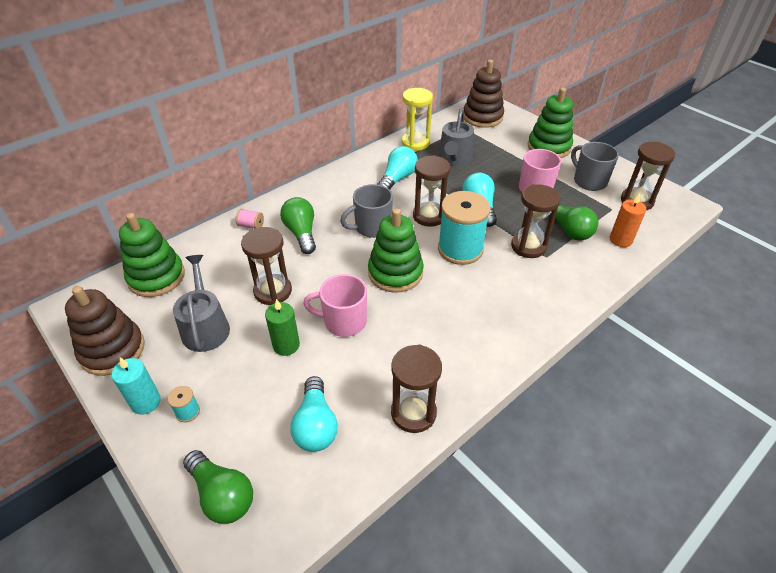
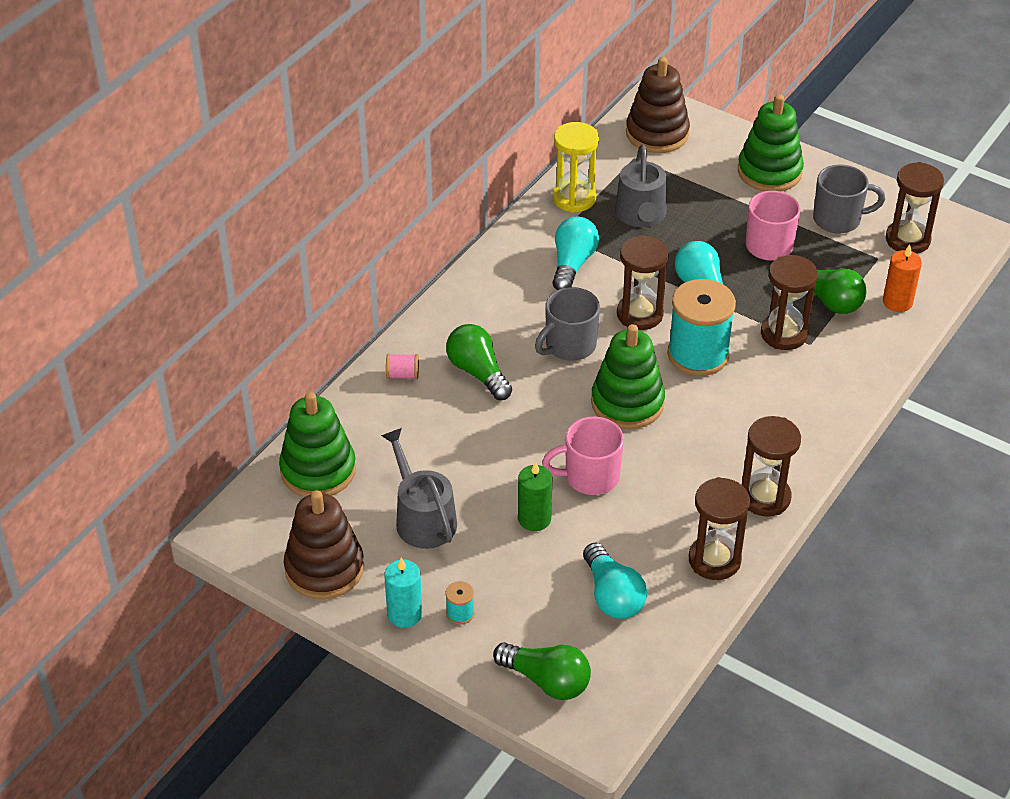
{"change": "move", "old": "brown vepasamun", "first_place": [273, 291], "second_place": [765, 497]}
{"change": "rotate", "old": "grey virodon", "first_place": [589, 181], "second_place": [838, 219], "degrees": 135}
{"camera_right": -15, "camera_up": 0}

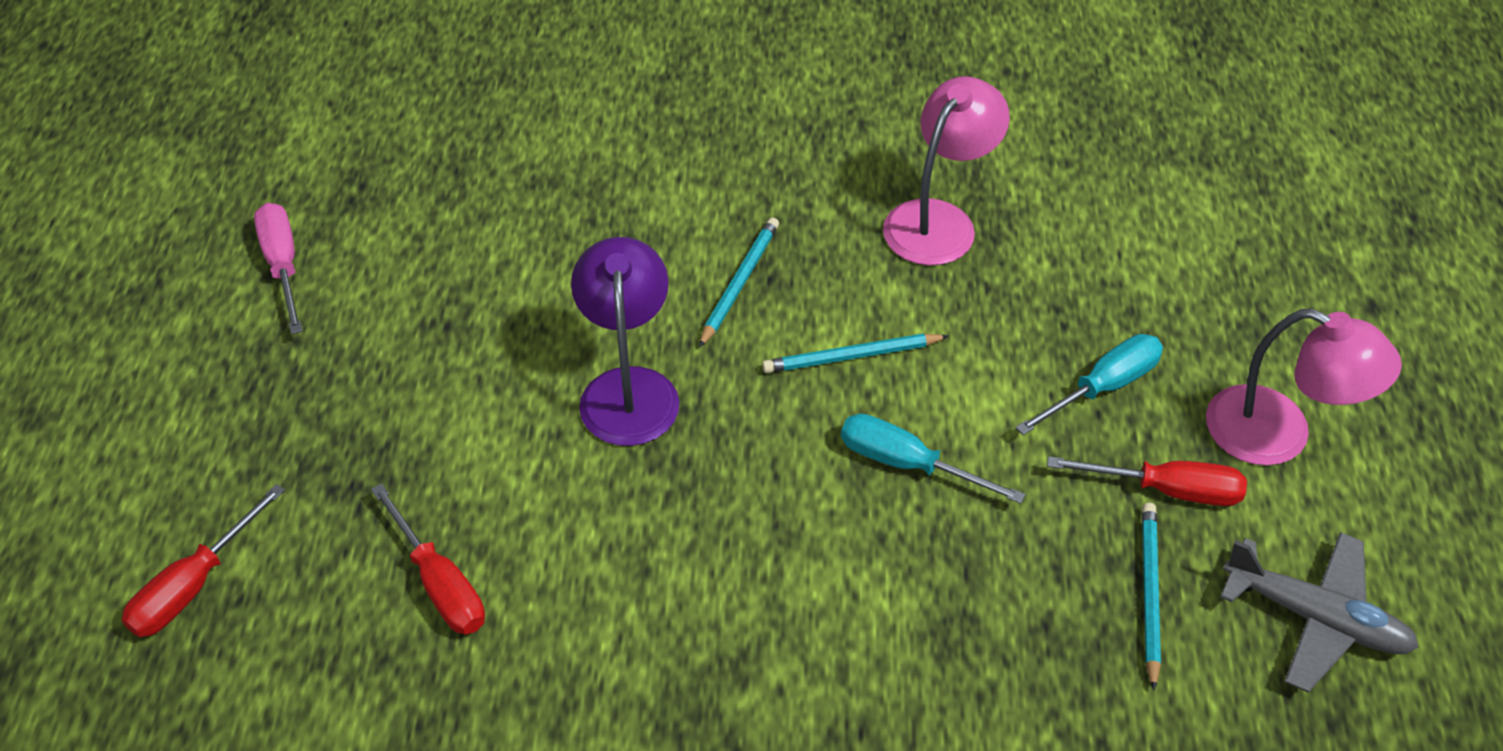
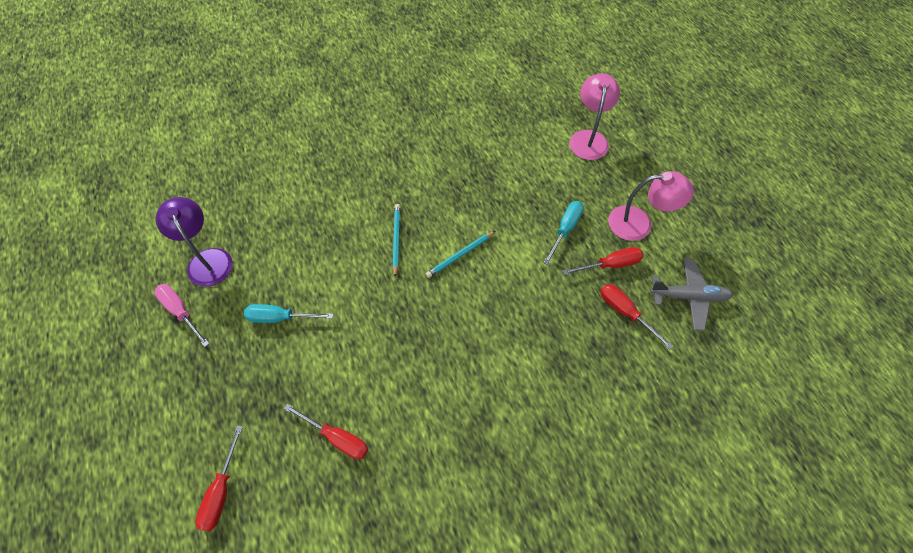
{"change": "move", "old": "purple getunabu", "first_place": [628, 388], "second_place": [207, 259]}
{"change": "move", "old": "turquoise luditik", "first_place": [908, 464], "second_place": [280, 318]}
{"change": "move", "old": "pink getunabu", "first_place": [939, 220], "second_place": [589, 138]}
{"change": "replace", "old": "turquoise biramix", "new": "red luditik", "first_place": [1149, 593], "second_place": [625, 312]}
{"camera_right": -25, "camera_up": 10}

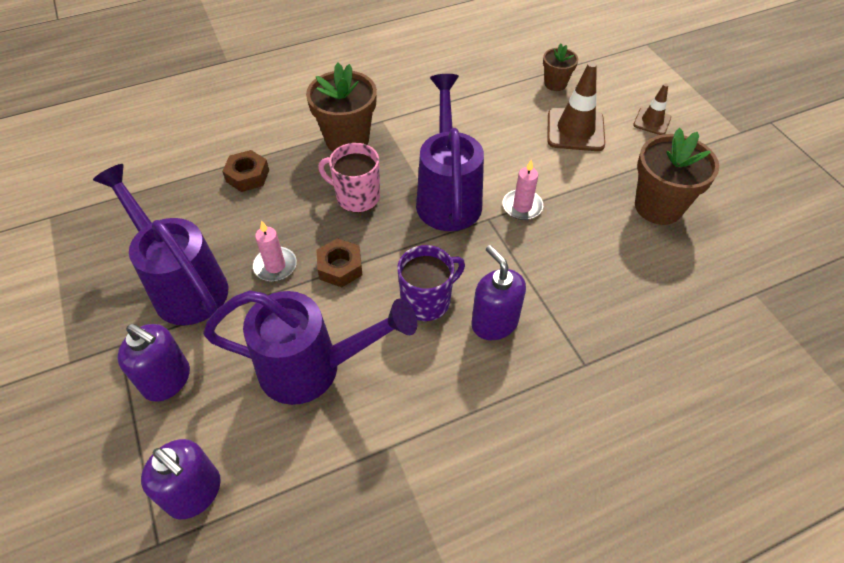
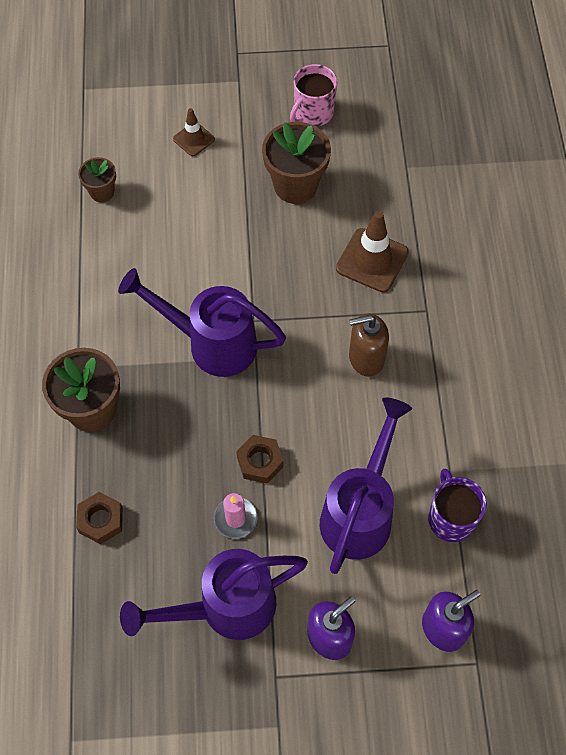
{"change": "move", "old": "pink virodon", "first_place": [356, 197], "second_place": [313, 113]}
{"change": "move", "old": "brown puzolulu", "first_place": [575, 130], "second_place": [372, 260]}
{"change": "recolor", "old": "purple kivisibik", "new": "brown kivisibik", "first_place": [494, 323], "second_place": [366, 358]}
{"change": "move", "old": "purple virodon", "first_place": [427, 301], "second_place": [451, 518]}
{"change": "delete", "old": "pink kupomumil", "first_place": [522, 206]}
{"camera_right": -70, "camera_up": 10}

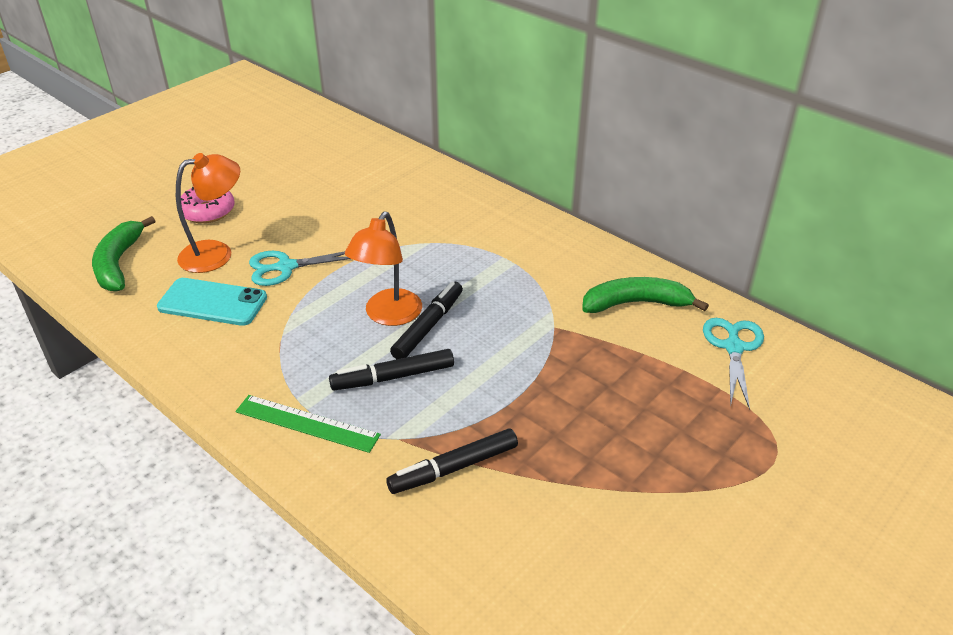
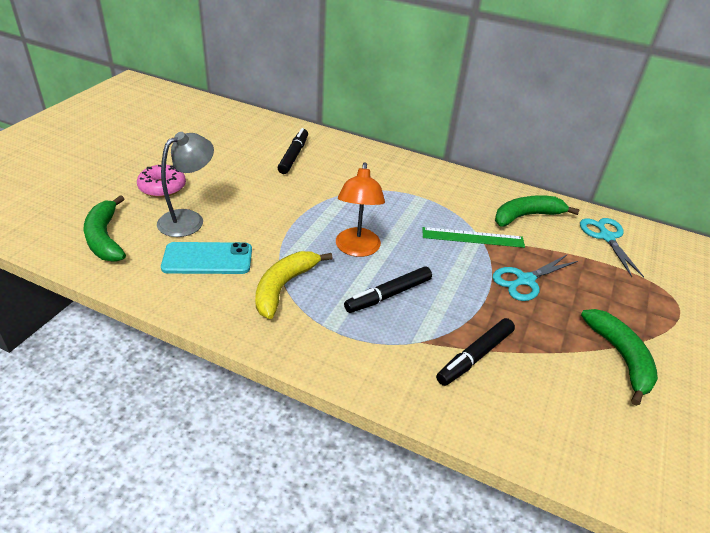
{"change": "recolor", "old": "orange getunabu", "new": "grey getunabu", "first_place": [216, 253], "second_place": [189, 219]}
{"change": "insert", "new": "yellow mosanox", "second_place": [284, 287]}
{"change": "move", "old": "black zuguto", "first_place": [428, 326], "second_place": [293, 156]}
{"change": "move", "old": "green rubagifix", "first_place": [307, 423], "second_place": [473, 237]}
{"change": "move", "old": "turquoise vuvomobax", "first_place": [286, 267], "second_place": [525, 280]}
{"change": "insert", "new": "green mosanox", "second_place": [620, 357]}
{"camera_right": -20, "camera_up": 0}

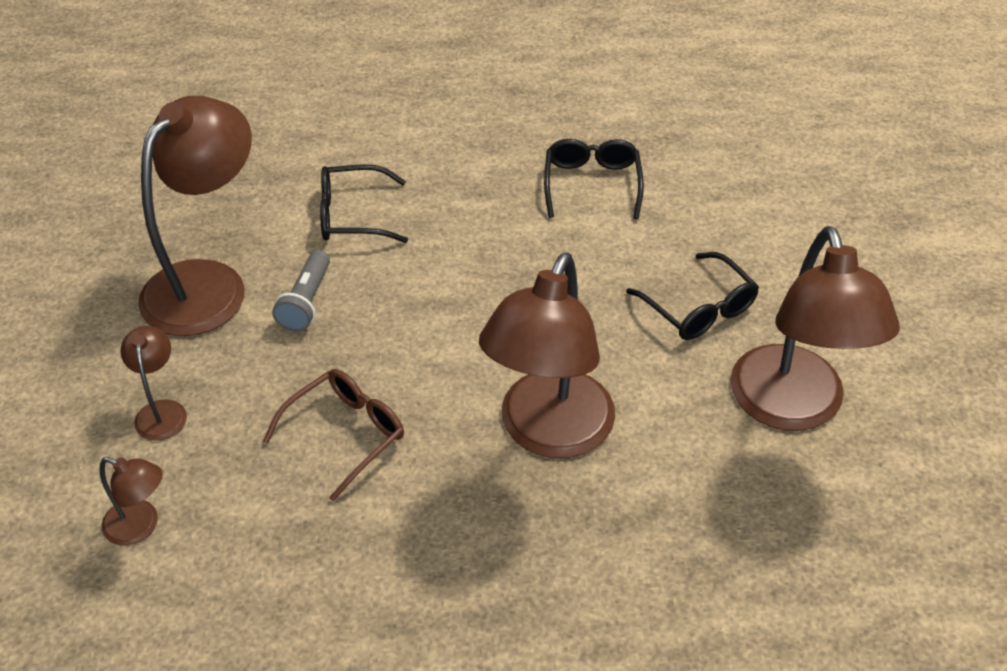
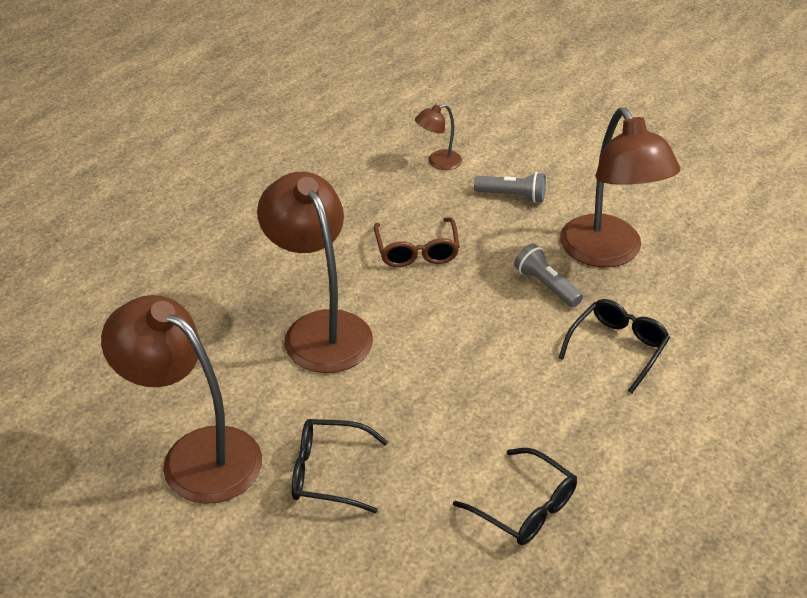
{"change": "replace", "old": "brown getunabu", "new": "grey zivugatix", "first_place": [161, 411], "second_place": [513, 196]}
{"camera_right": 130, "camera_up": -5}

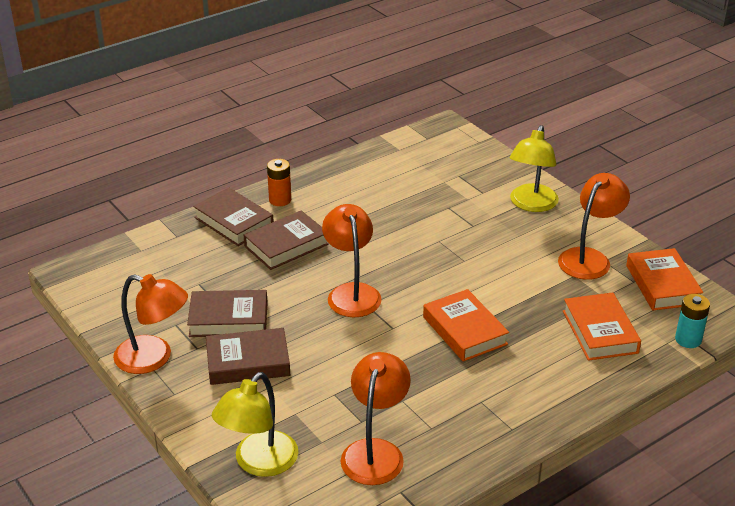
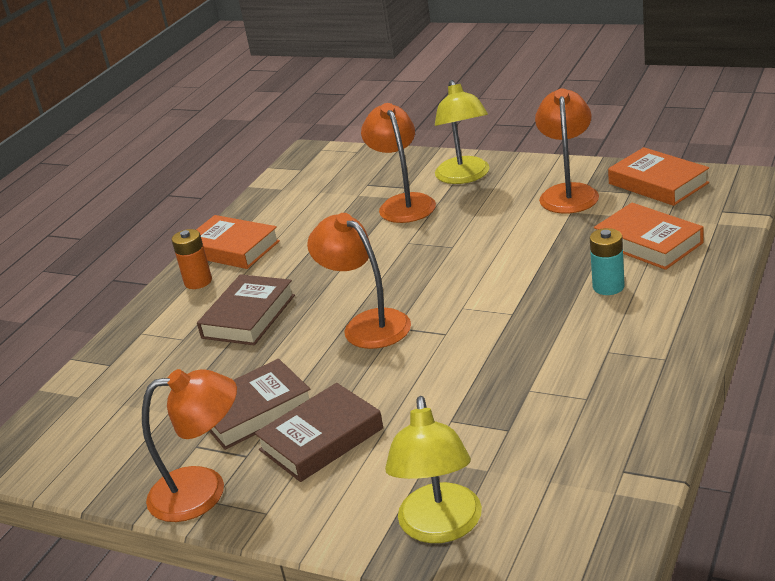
{"change": "move", "old": "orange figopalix", "first_place": [464, 330], "second_place": [232, 248]}
{"change": "move", "old": "orange getunabu", "first_place": [375, 451], "second_place": [403, 203]}
{"change": "move", "old": "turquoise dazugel", "first_place": [688, 340], "second_place": [608, 287]}
{"change": "delete", "old": "brown figopalix", "first_place": [234, 222]}
{"camera_right": -25, "camera_up": -5}

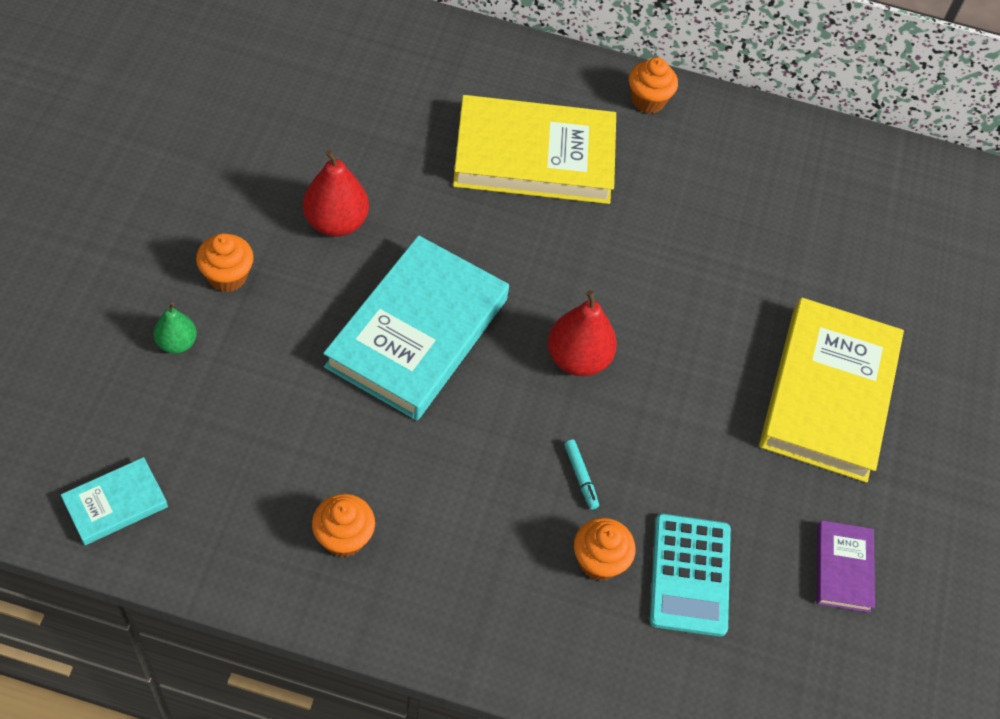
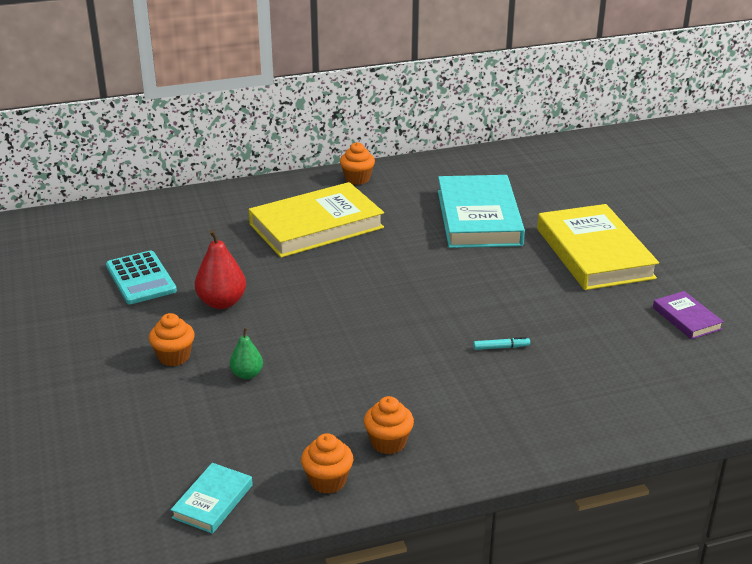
{"change": "move", "old": "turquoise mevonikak", "first_place": [690, 575], "second_place": [141, 278]}
{"change": "move", "old": "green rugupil", "first_place": [177, 343], "second_place": [247, 374]}
{"change": "move", "old": "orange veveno", "first_place": [599, 561], "second_place": [327, 481]}
{"change": "move", "old": "turquoise figopalix", "first_place": [417, 333], "second_place": [478, 218]}
{"change": "rotate", "old": "turquoise zuguto", "first_place": [581, 476], "second_place": [501, 347], "degrees": -45}
{"change": "delete", "old": "red rugupil", "first_place": [578, 359]}
{"camera_right": -25, "camera_up": -25}

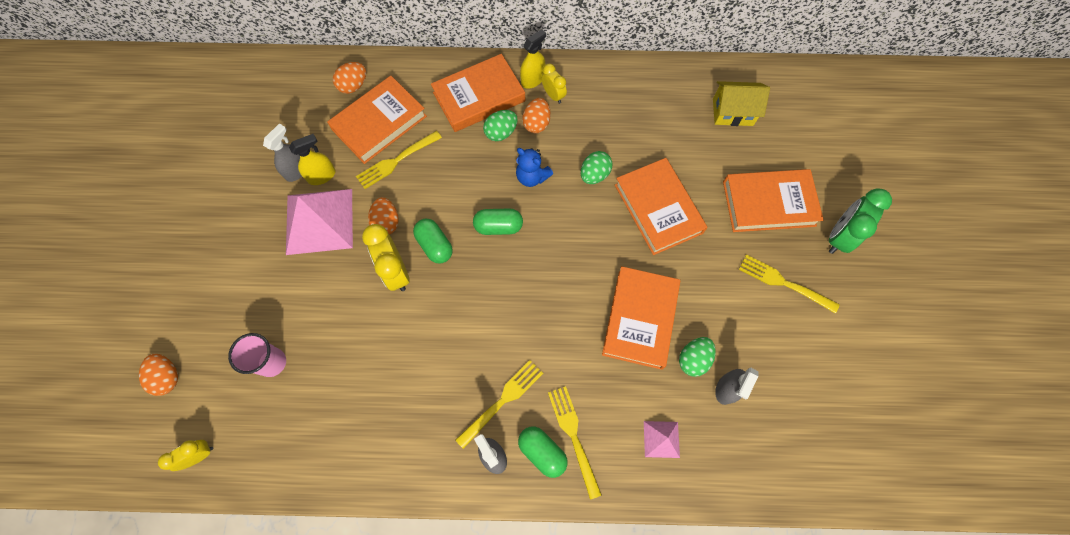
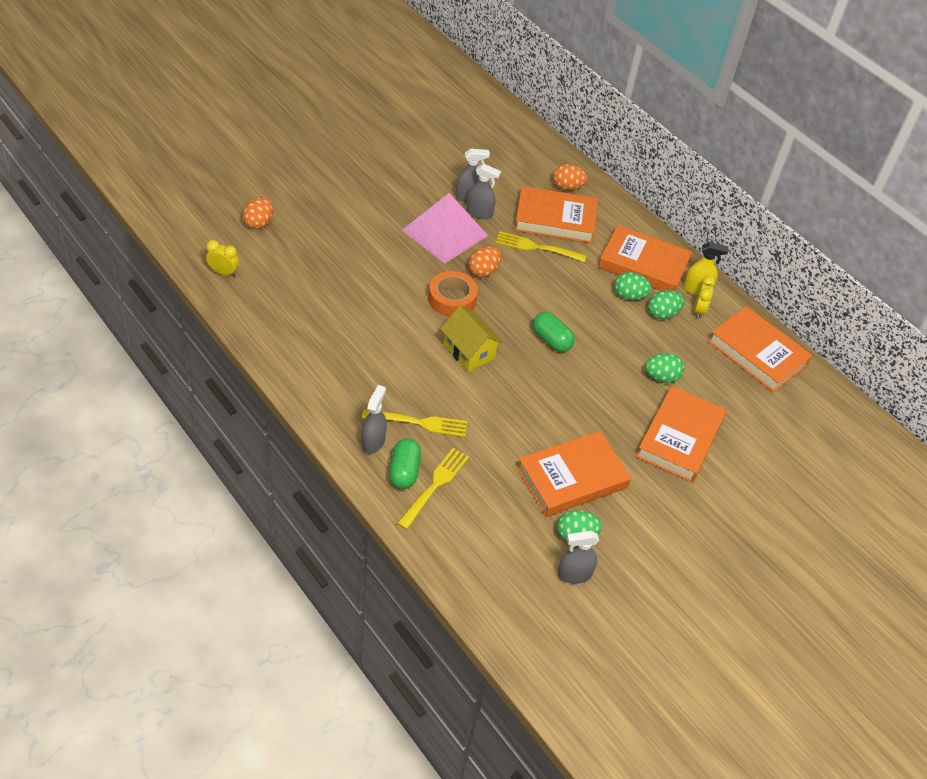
{"change": "replace", "old": "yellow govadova", "new": "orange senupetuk", "first_place": [395, 272], "second_place": [452, 299]}
{"change": "move", "old": "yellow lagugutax", "first_place": [732, 112], "second_place": [469, 351]}
{"change": "recolor", "old": "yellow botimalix", "new": "grey botimalix", "first_place": [322, 176], "second_place": [479, 213]}
{"change": "recolor", "old": "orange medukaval", "new": "green medukaval", "first_place": [536, 123], "second_place": [662, 314]}
{"change": "move", "old": "orange figopalix", "first_place": [768, 203], "second_place": [757, 353]}
{"change": "delete", "old": "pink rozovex", "first_place": [272, 362]}
{"change": "delete", "old": "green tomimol", "first_place": [435, 245]}
{"change": "delete", "old": "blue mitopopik", "first_place": [532, 177]}
{"change": "delete", "old": "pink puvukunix", "first_place": [661, 439]}
{"change": "delete", "old": "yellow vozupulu", "first_place": [784, 283]}
{"change": "delete", "old": "green govadova", "first_place": [839, 237]}
{"camera_right": 45, "camera_up": -20}

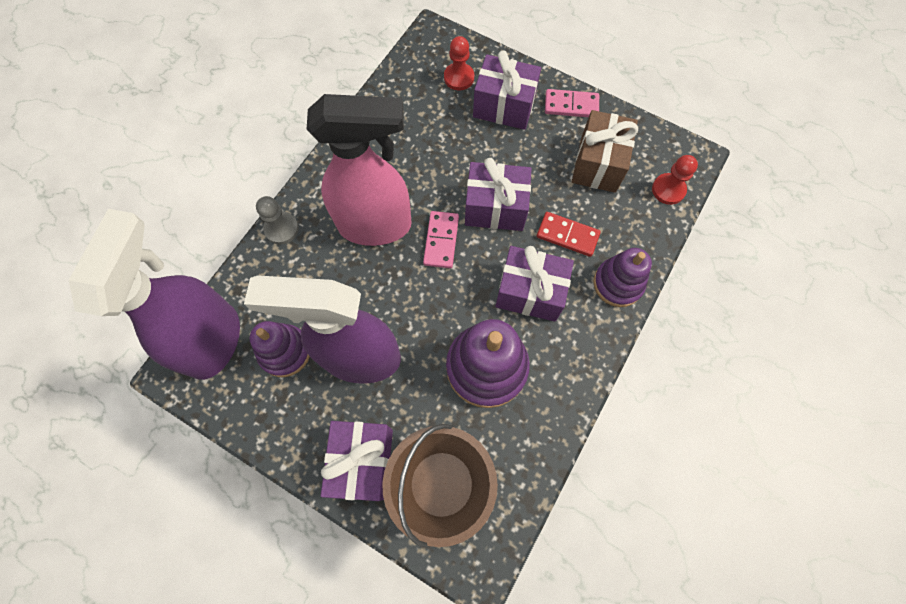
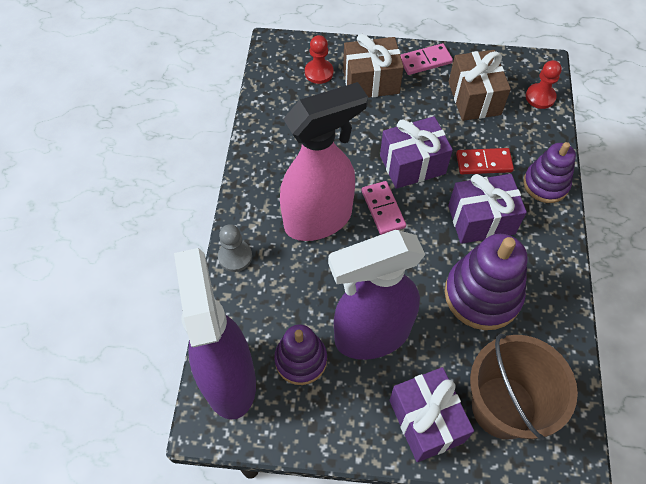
{"change": "recolor", "old": "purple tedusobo", "new": "brown tedusobo", "first_place": [504, 106], "second_place": [371, 81]}
{"camera_right": -25, "camera_up": -10}

